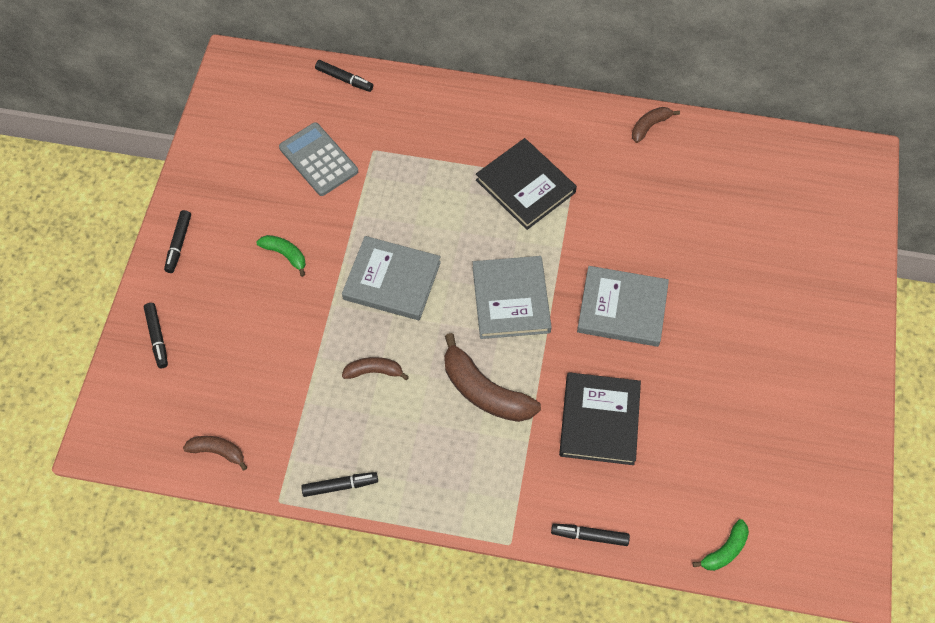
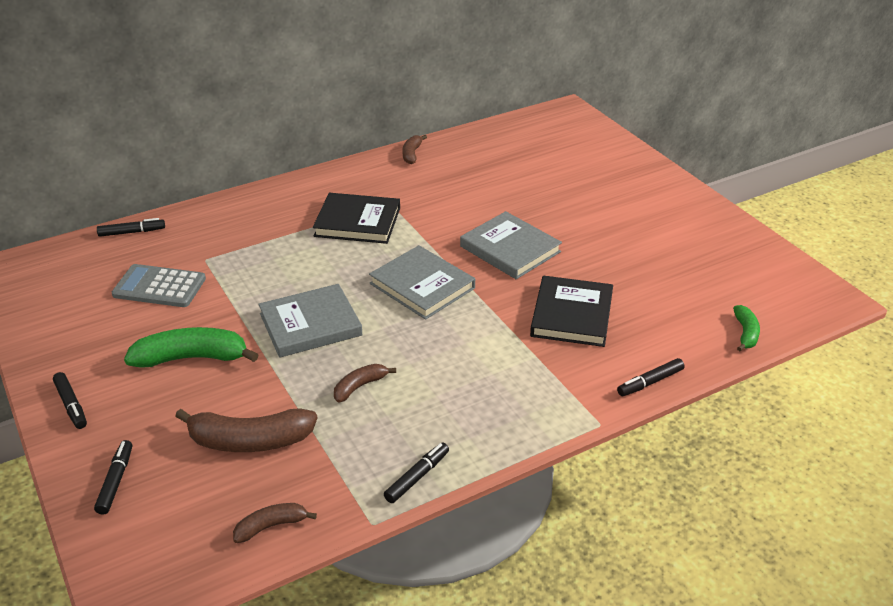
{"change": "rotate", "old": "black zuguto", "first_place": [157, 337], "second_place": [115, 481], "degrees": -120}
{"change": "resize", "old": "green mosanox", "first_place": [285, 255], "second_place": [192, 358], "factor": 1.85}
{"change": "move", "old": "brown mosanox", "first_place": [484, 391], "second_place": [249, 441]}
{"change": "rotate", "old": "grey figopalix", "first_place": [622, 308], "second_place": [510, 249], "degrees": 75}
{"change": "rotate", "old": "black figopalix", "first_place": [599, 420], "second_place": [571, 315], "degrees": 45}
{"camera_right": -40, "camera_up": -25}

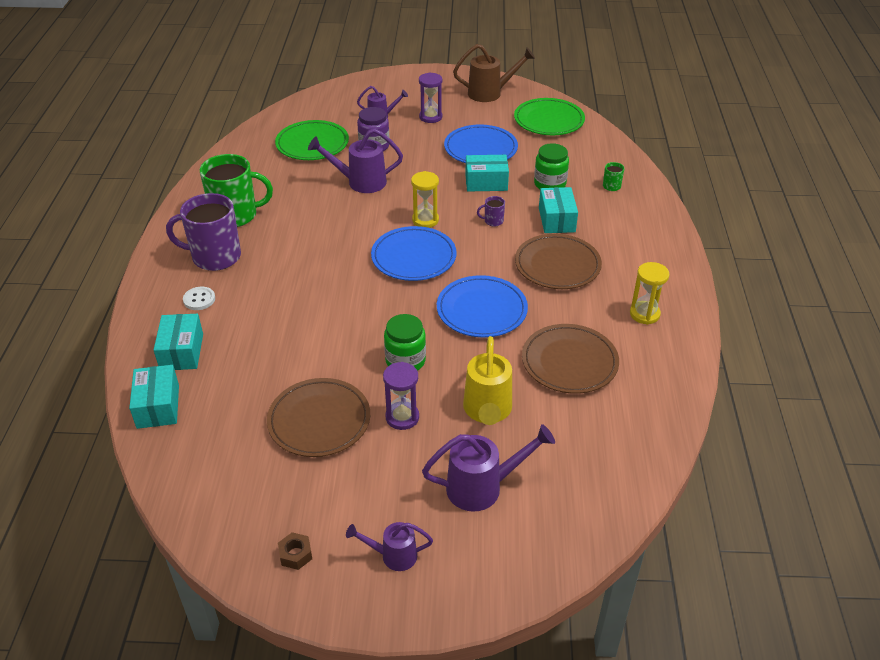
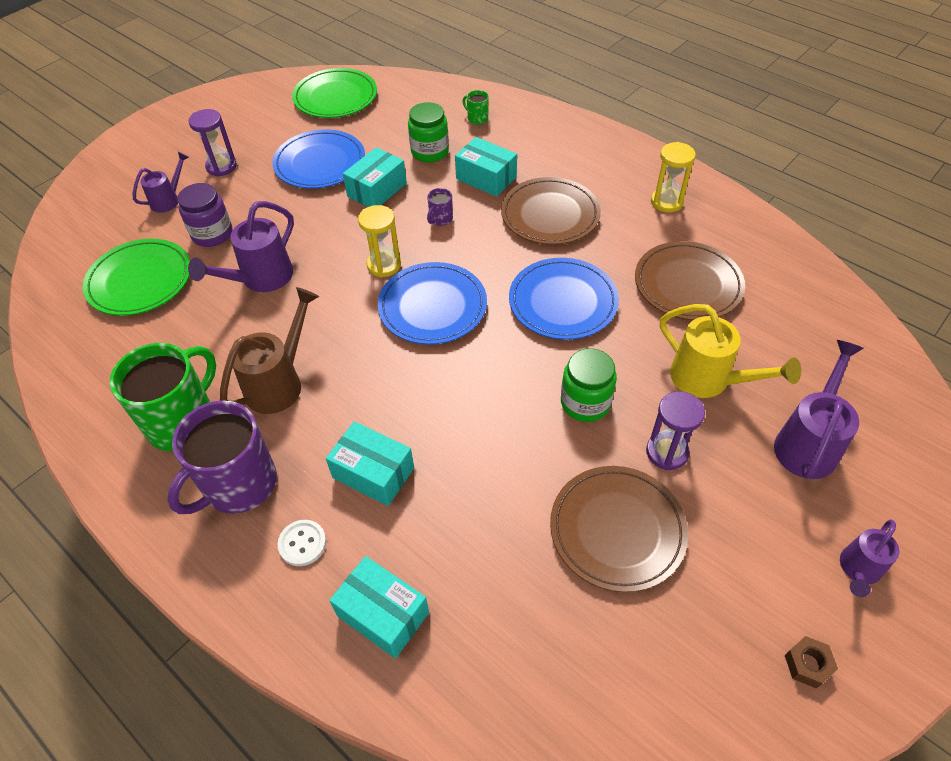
{"change": "move", "old": "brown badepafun", "first_place": [490, 93], "second_place": [279, 383]}
{"change": "move", "old": "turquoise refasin", "first_place": [158, 406], "second_place": [373, 473]}
{"camera_right": -50, "camera_up": 10}

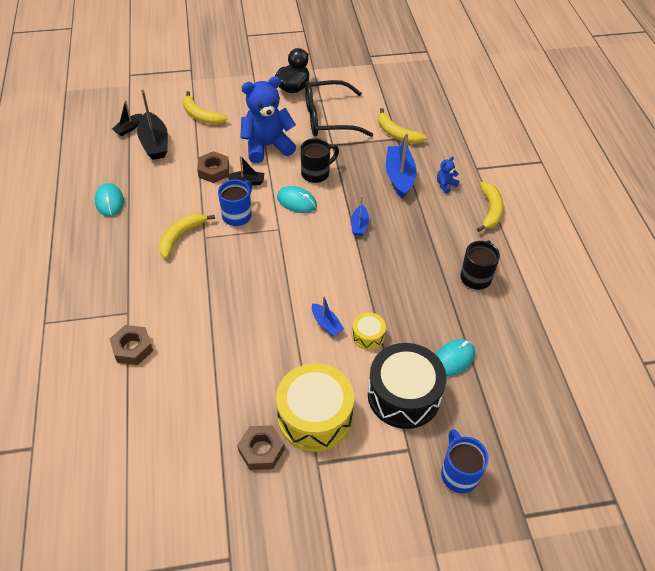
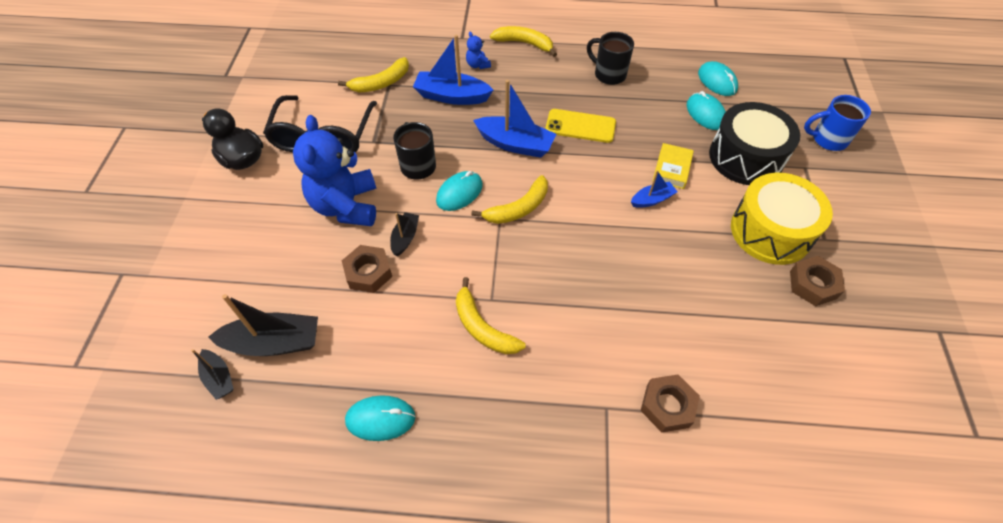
{"change": "move", "old": "yellow mosanox", "first_place": [201, 115], "second_place": [518, 208]}
{"change": "resize", "old": "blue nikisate", "first_place": [359, 225], "second_place": [515, 144], "factor": 1.81}
{"change": "insert", "new": "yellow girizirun", "second_place": [580, 126]}
{"change": "replace", "old": "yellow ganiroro", "new": "yellow figopalix", "first_place": [368, 336], "second_place": [672, 169]}
{"change": "insert", "new": "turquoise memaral", "second_place": [717, 81]}
{"change": "delete", "old": "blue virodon", "first_place": [237, 215]}
{"camera_right": -75, "camera_up": 5}

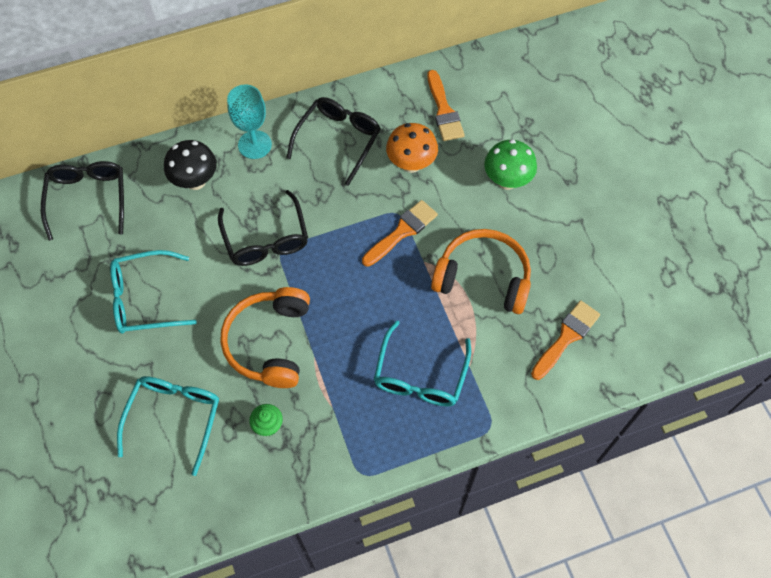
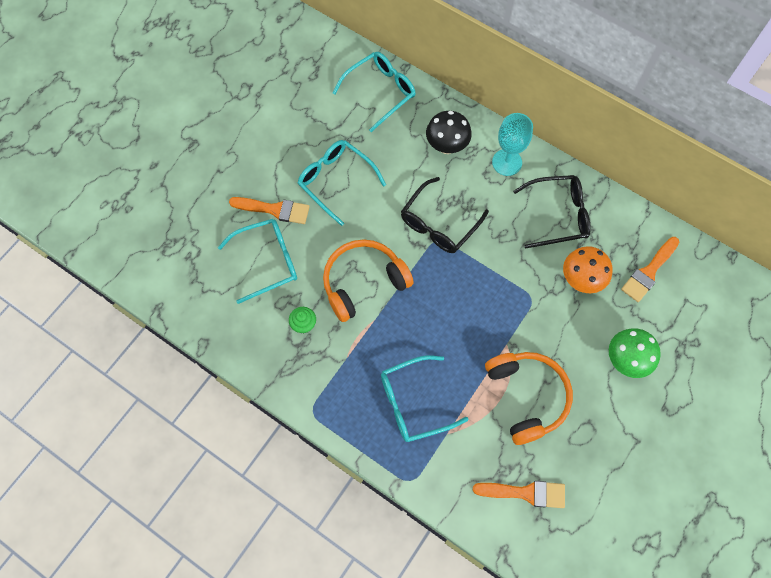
{"change": "move", "old": "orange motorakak", "first_place": [402, 231], "second_place": [274, 209]}
{"change": "recolor", "old": "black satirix", "new": "turquoise satirix", "first_place": [88, 199], "second_place": [380, 92]}
{"camera_right": 55, "camera_up": 5}

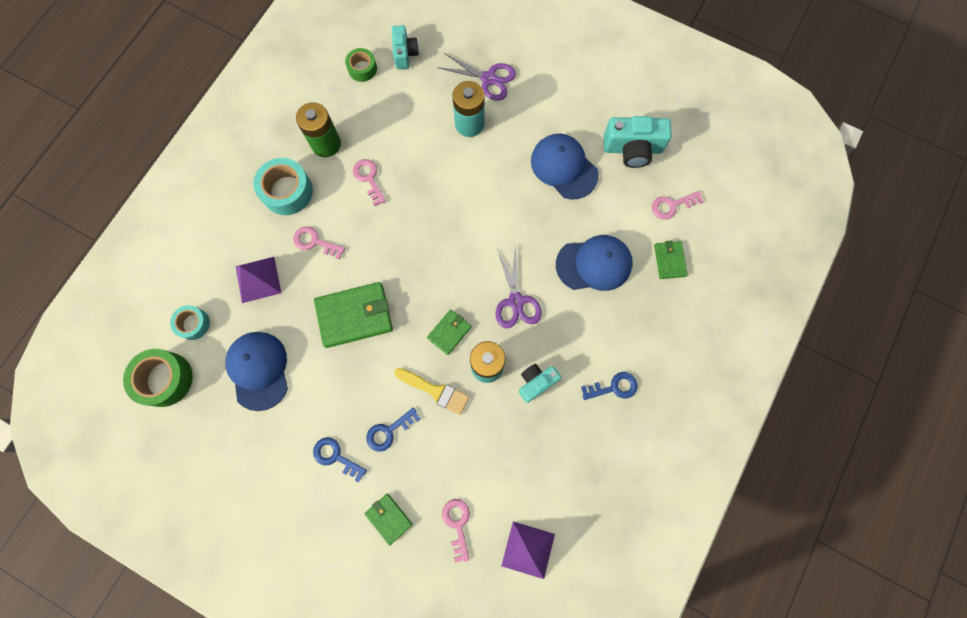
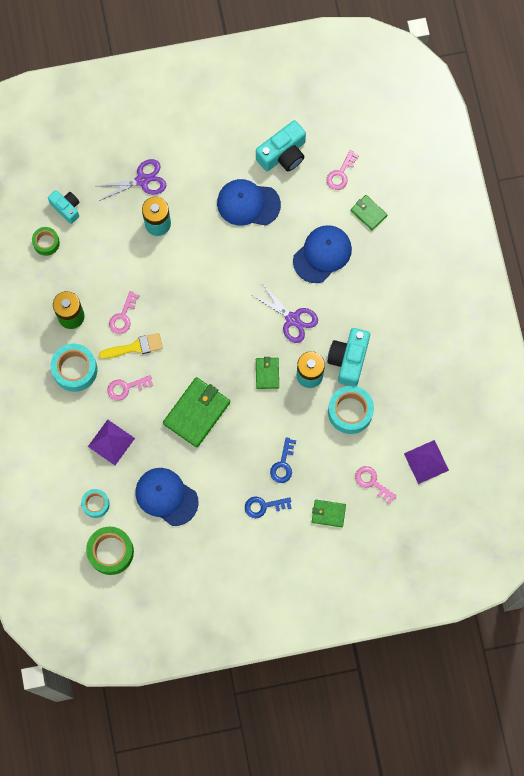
{"change": "move", "old": "yellow motorakak", "first_place": [436, 391], "second_place": [135, 347]}
{"change": "rotate", "old": "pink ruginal", "first_place": [369, 179], "second_place": [123, 316], "degrees": -90}
{"change": "resize", "old": "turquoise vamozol", "first_place": [536, 382], "second_place": [348, 360], "factor": 1.58}
{"change": "insert", "new": "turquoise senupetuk", "second_place": [350, 412]}
{"change": "delete", "old": "blue ruginal", "first_place": [613, 387]}
{"camera_right": -40, "camera_up": 0}

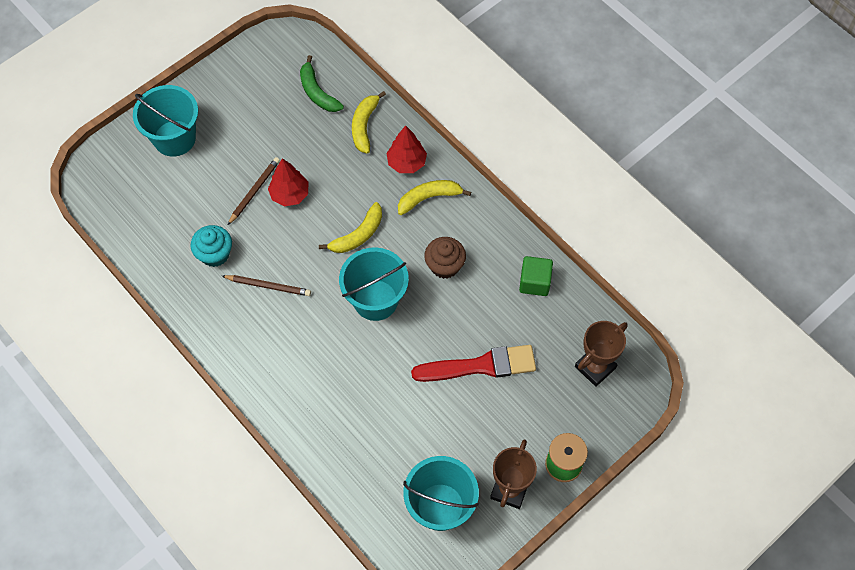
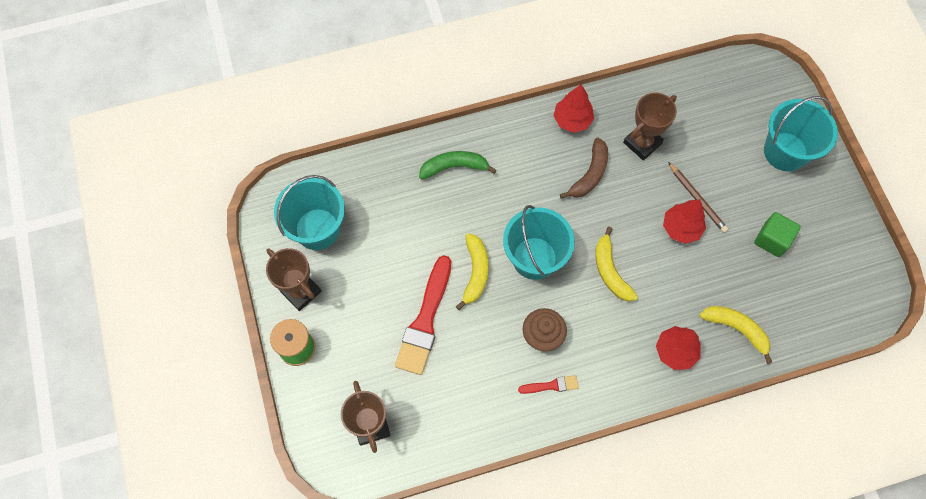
{"change": "move", "old": "green mosanox", "first_place": [317, 92], "second_place": [454, 167]}
{"change": "move", "old": "yellow mosanox", "first_place": [429, 198], "second_place": [475, 272]}
{"change": "insert", "new": "red motorakak", "second_place": [551, 385]}
{"change": "insert", "new": "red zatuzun", "second_place": [572, 120]}
{"change": "replace", "old": "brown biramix", "new": "brown mosanox", "first_place": [268, 286], "second_place": [590, 174]}
{"change": "replace", "old": "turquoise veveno", "new": "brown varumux", "first_place": [215, 254], "second_place": [642, 143]}
{"change": "move", "old": "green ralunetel", "first_place": [534, 282], "second_place": [772, 240]}
{"camera_right": 115, "camera_up": 5}

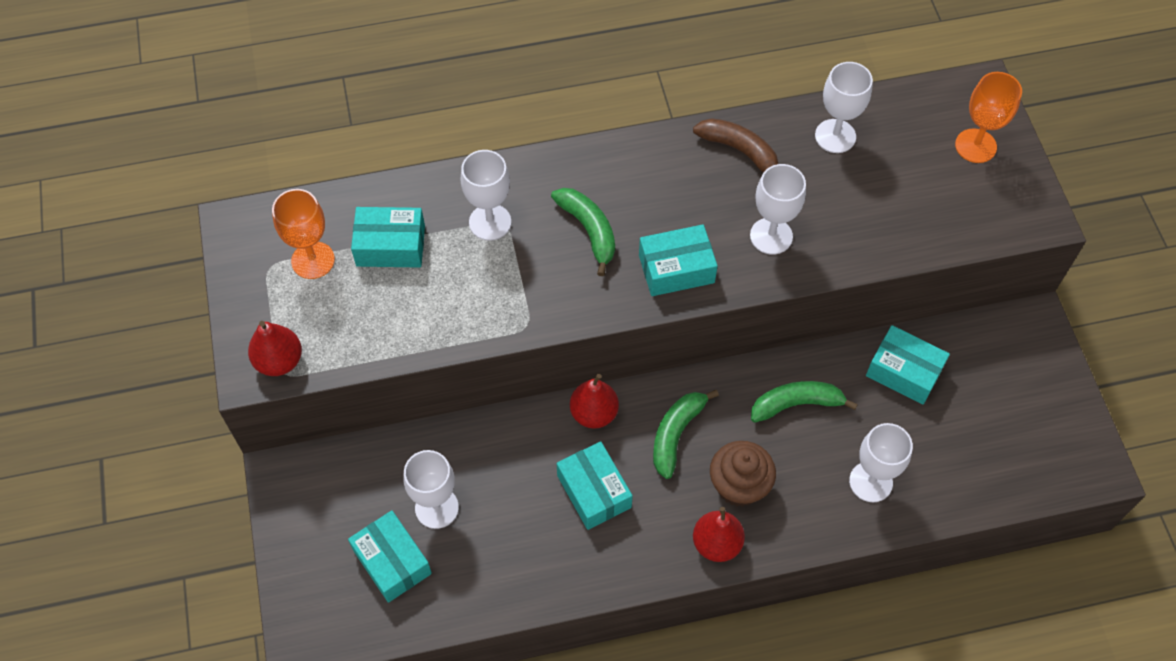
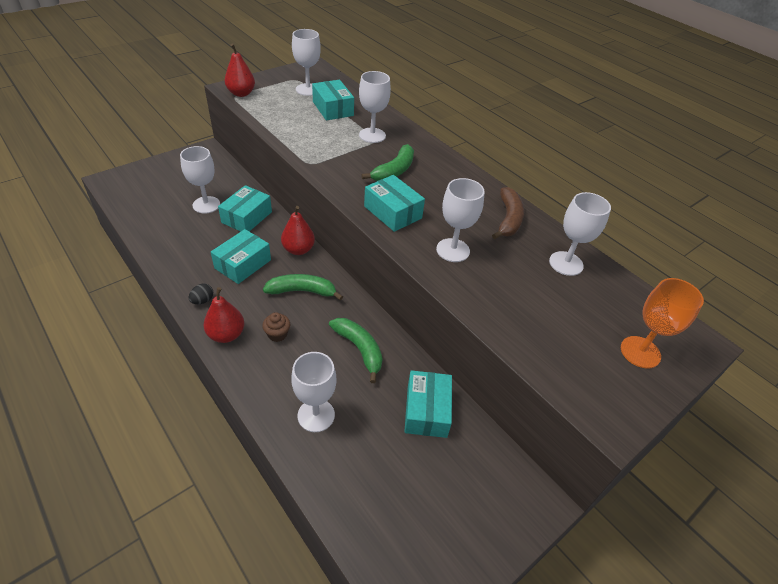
{"change": "insert", "new": "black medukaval", "second_place": [202, 300]}
{"change": "move", "old": "turquoise refasin", "first_place": [392, 562], "second_place": [247, 217]}
{"change": "resize", "old": "brown veveno", "first_place": [739, 486], "second_place": [277, 334], "factor": 0.55}
{"change": "recolor", "old": "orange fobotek", "new": "white fobotek", "first_place": [313, 260], "second_place": [308, 89]}
{"camera_right": 60, "camera_up": -15}

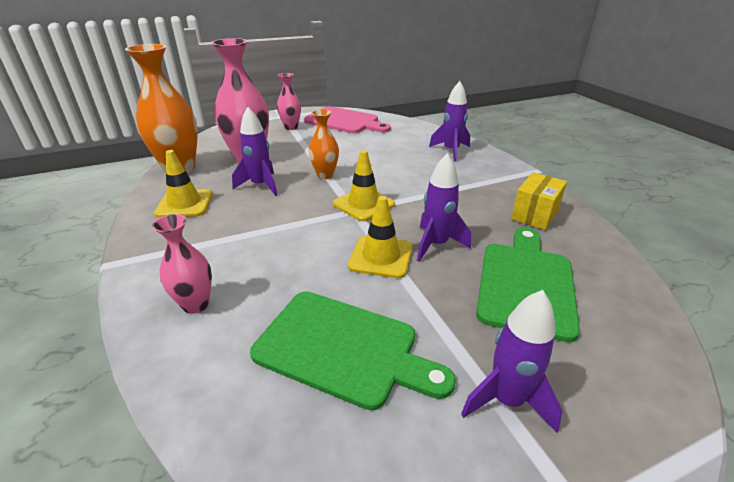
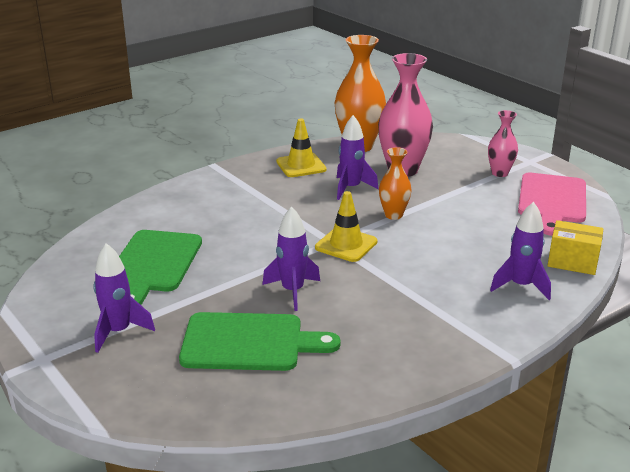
{"change": "move", "old": "yellow refasin", "first_place": [534, 215], "second_place": [572, 262]}
{"change": "delete", "old": "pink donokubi", "first_place": [196, 304]}
{"change": "delete", "old": "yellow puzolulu", "first_place": [381, 257]}
{"camera_right": 75, "camera_up": -5}

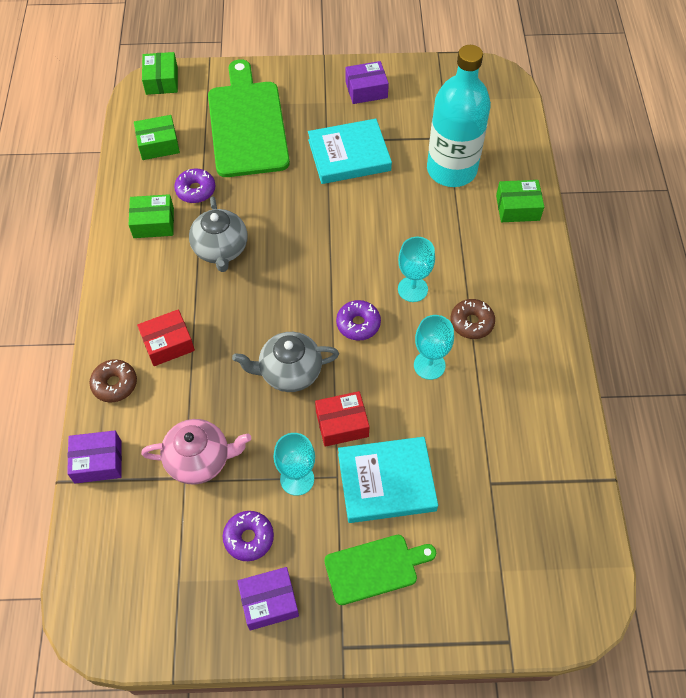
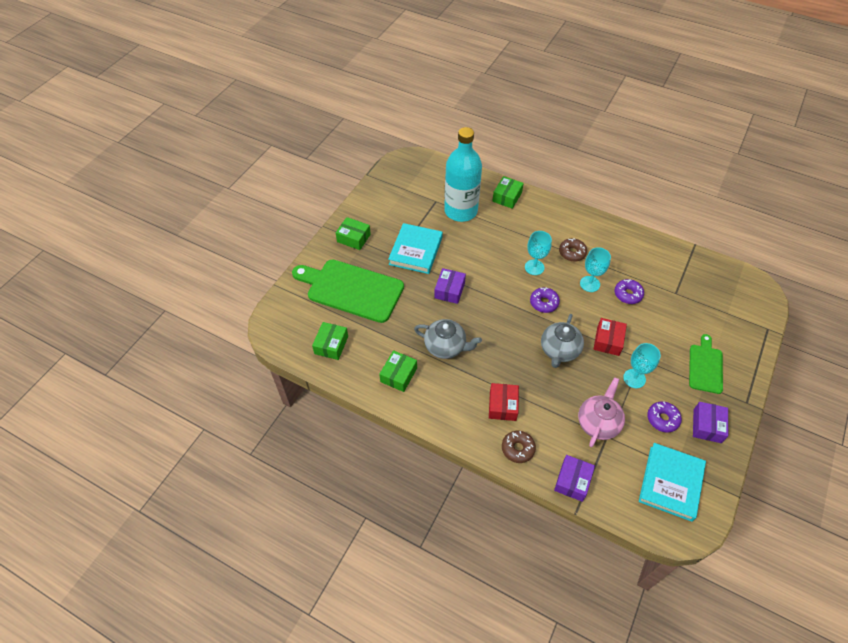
{"change": "move", "old": "green refasin", "first_place": [161, 81], "second_place": [353, 238]}
{"change": "move", "old": "purple refasin", "first_place": [366, 90], "second_place": [449, 290]}
{"change": "move", "old": "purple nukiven", "first_place": [195, 190], "second_place": [628, 294]}
{"change": "move", "old": "turquoise figopalix", "first_place": [386, 482], "second_place": [670, 483]}
{"camera_right": -60, "camera_up": -5}

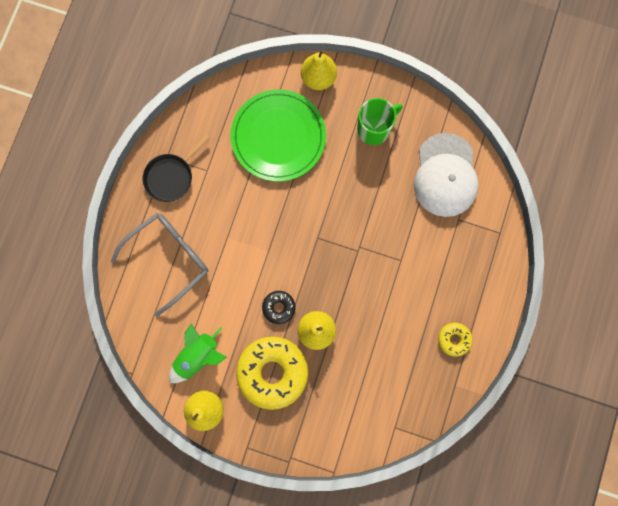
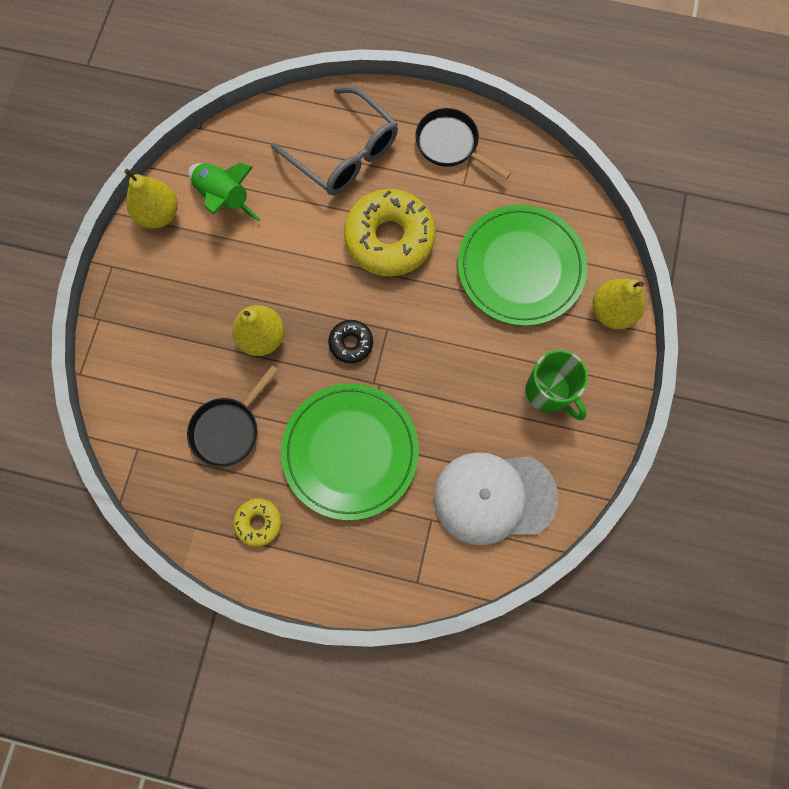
{"change": "insert", "new": "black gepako", "second_place": [228, 429]}
{"change": "insert", "new": "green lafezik", "second_place": [350, 451]}
{"change": "move", "old": "black nukiven", "first_place": [279, 307], "second_place": [351, 343]}
{"change": "move", "old": "yellow nukiven", "first_place": [272, 372], "second_place": [389, 239]}
{"camera_right": 85, "camera_up": -5}

